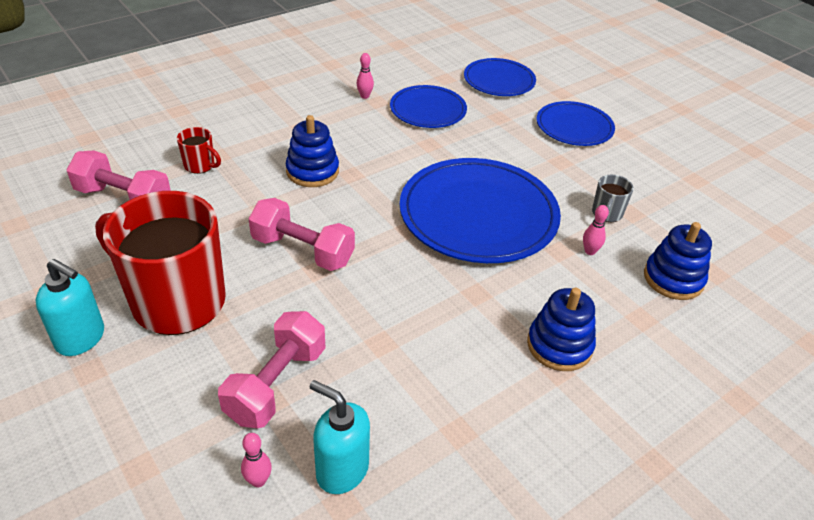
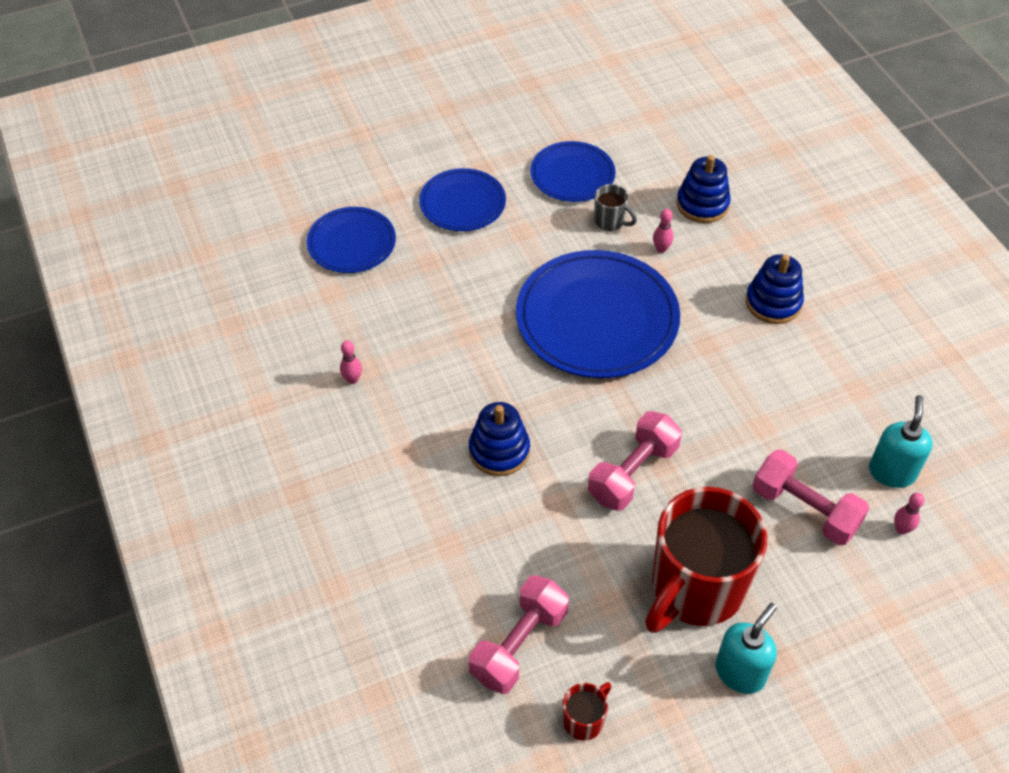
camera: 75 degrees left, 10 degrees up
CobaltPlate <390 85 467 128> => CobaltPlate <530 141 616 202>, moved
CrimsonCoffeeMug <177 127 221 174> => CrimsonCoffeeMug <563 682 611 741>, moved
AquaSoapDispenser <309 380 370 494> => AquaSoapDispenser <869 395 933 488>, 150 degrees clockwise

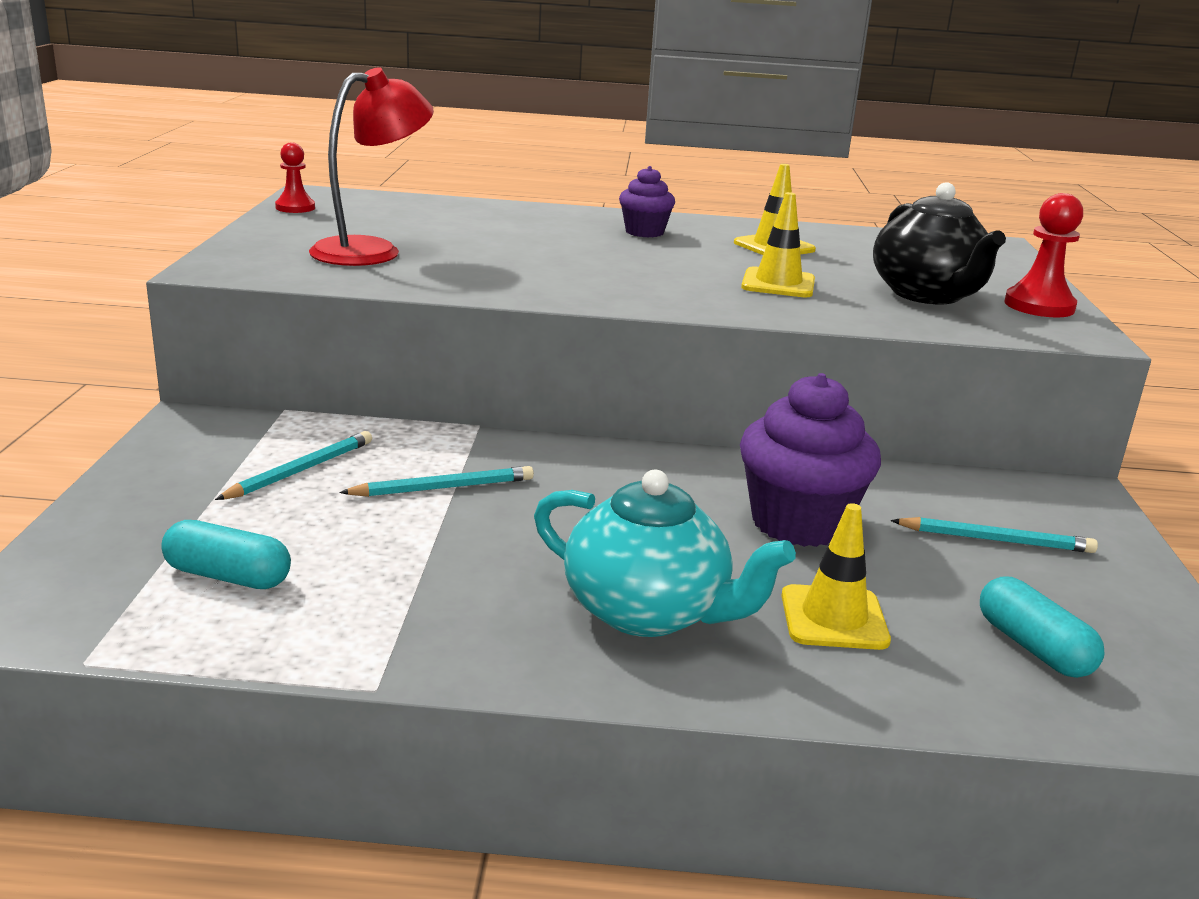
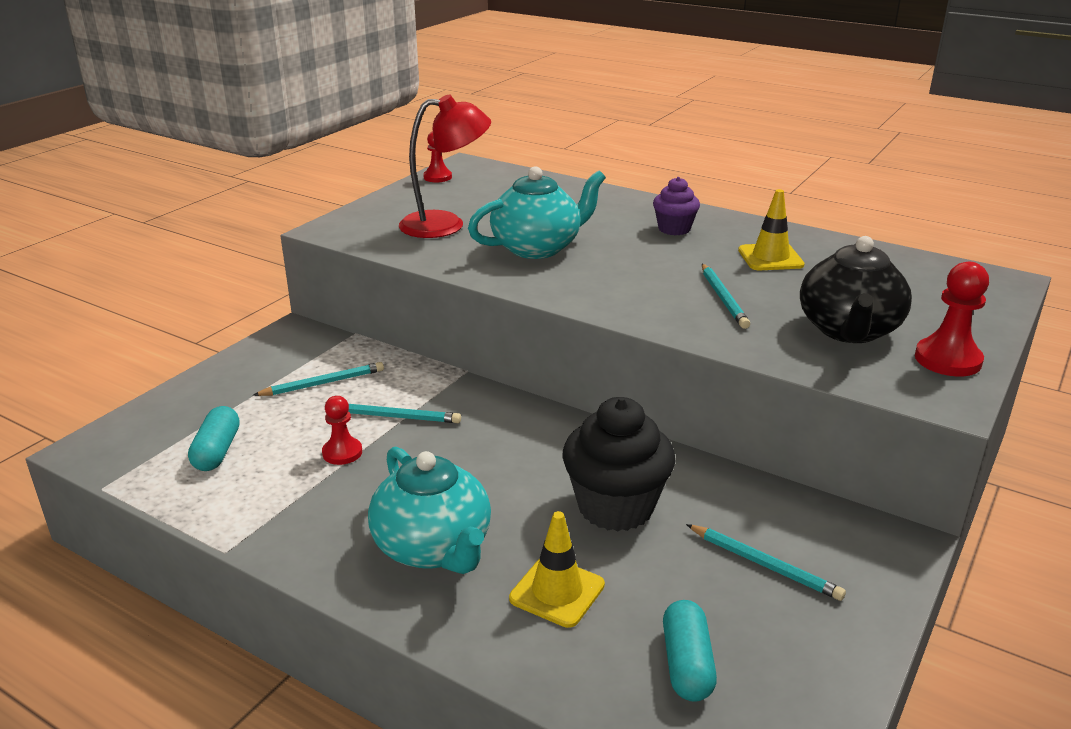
camera: 30 degrees right, 5 degrees up
AquaCapsule <161 520 291 589> => AquaCapsule <188 406 240 471>, 45 degrees clockwise
nothing => CrimsonPawn <322 396 362 465>
nothing => AquaTeaPot <468 166 606 259>
VioletCupcake <740 373 881 547> => EbonyCupcake <562 397 675 531>
YellowRoadCone <741 192 815 297> => AquaWoodenPencil <702 264 750 329>

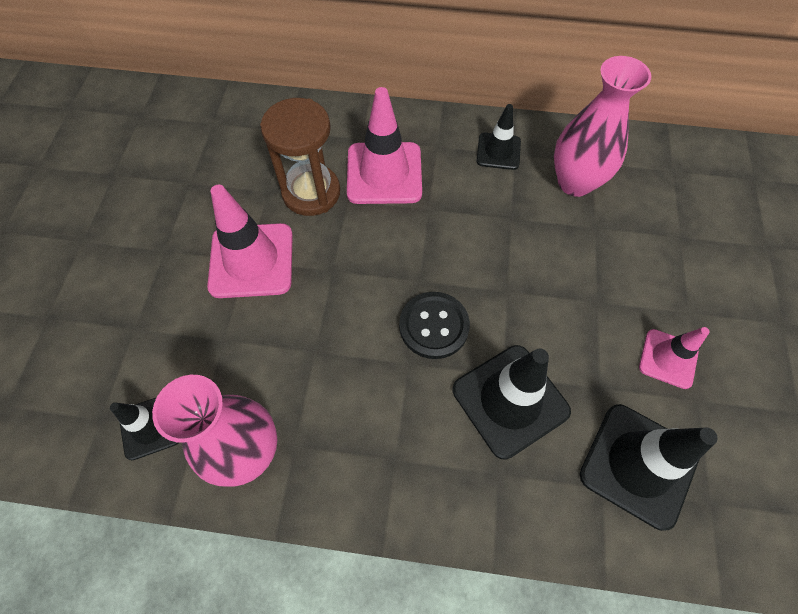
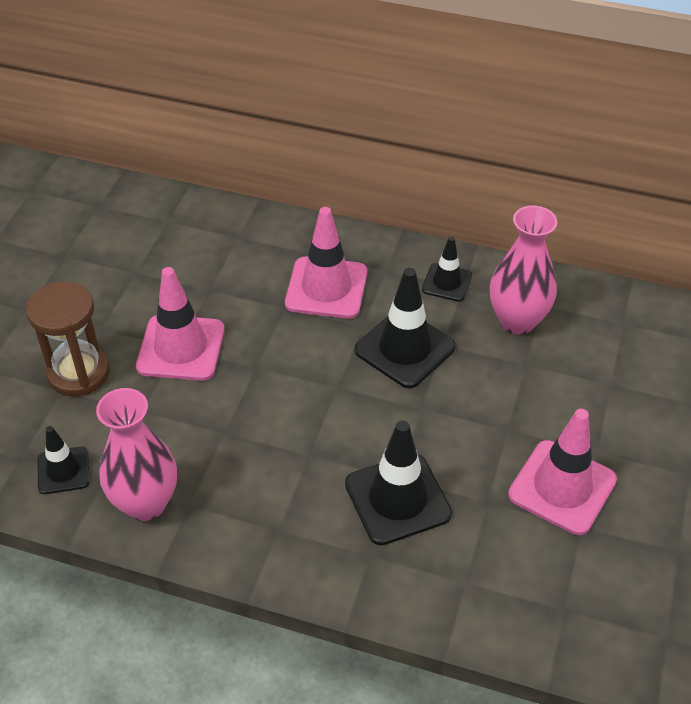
camera: 10 degrees right, 15 degrees down
RussetSandglass <260 98 340 216> => RussetSandglass <26 281 110 396>, moved
EbonyRoadCone <580 404 718 531> => EbonyRoadCone <355 268 456 388>, moved
RosyRoadCone <639 327 710 389> => RosyRoadCone <508 409 617 535>, x1.71
EbonyButton <399 292 470 359> => nothing

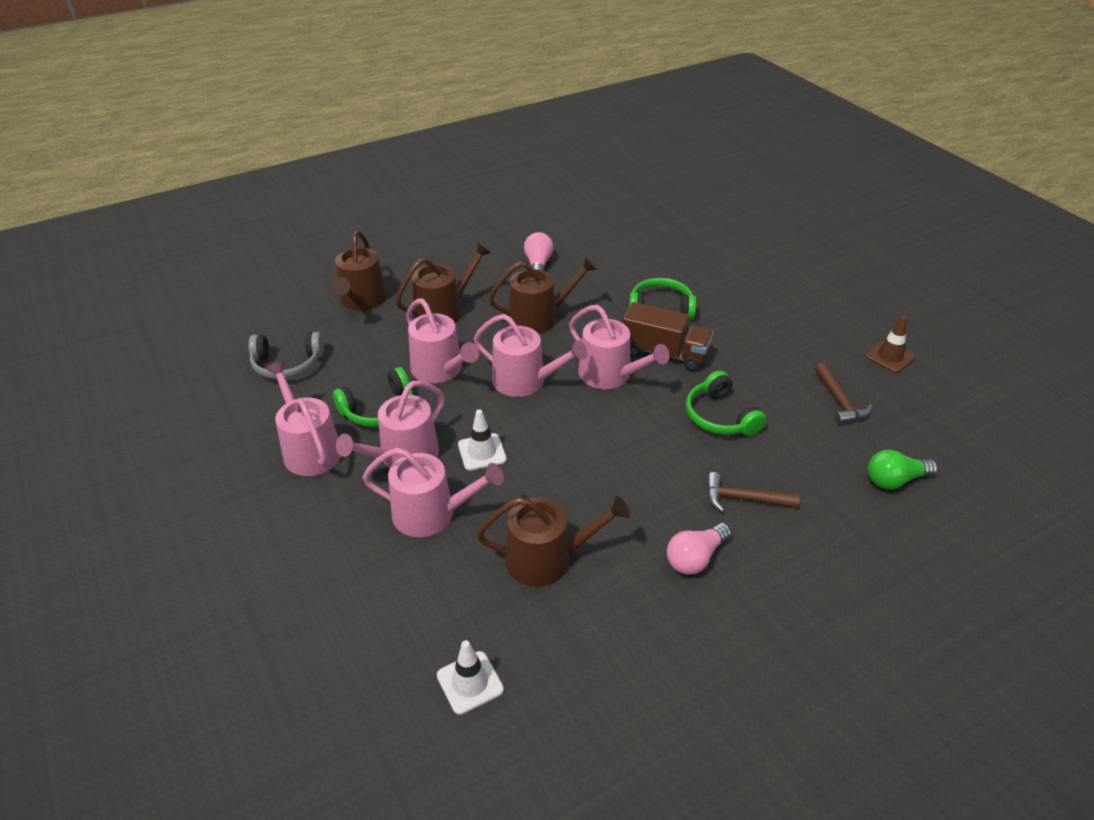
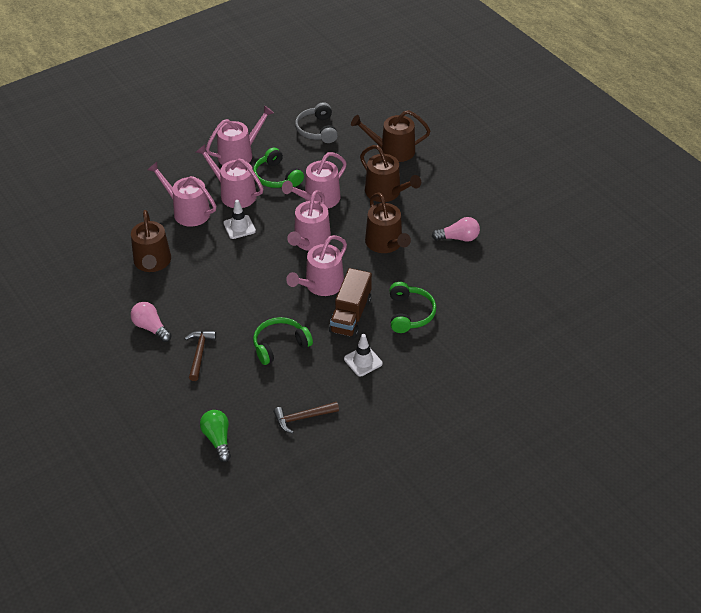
camera: 85 degrees right, 5 degrees up
RosySprinklingCan <362 448 504 537> => RosySprinklingCan <147 162 216 227>, 120 degrees clockwise
SnowWhiteRoadCone <437 640 504 715> => SnowWhiteRoadCone <344 334 383 377>, moved
RussetRoadCone <865 316 915 373> => nothing

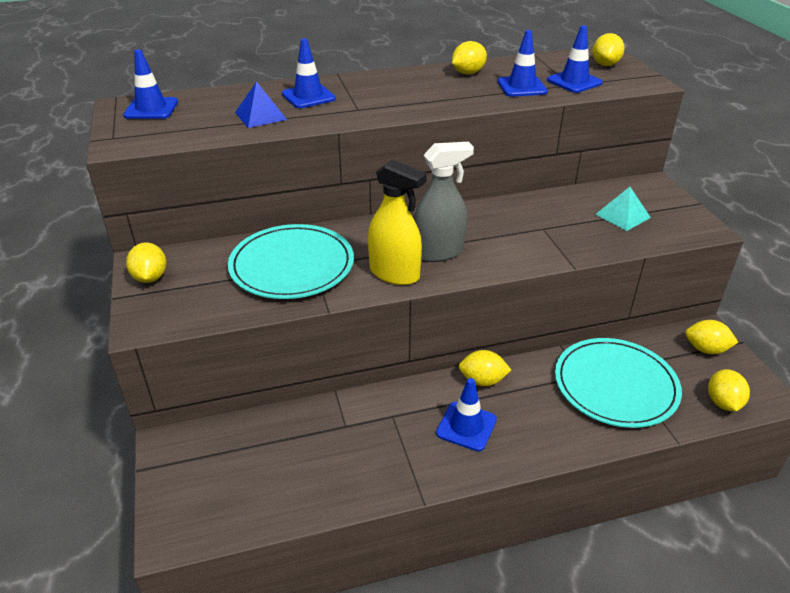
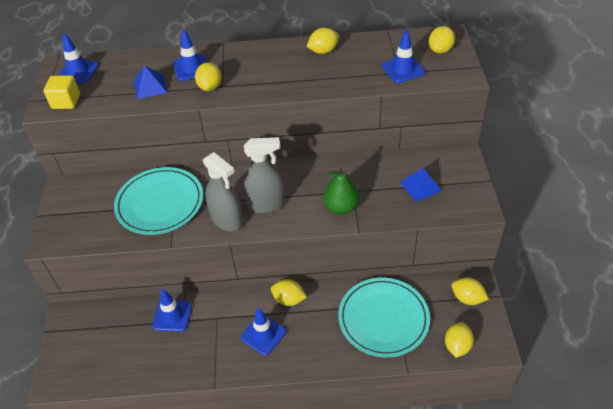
camera: 15 degrees right, 10 degrees up
nothing => YellowBlock <43 75 80 109>
CobaltRoadCone <497 30 548 97> => CobaltRoadCone <153 289 192 332>, moved
YellowToyLemon <126 243 166 283> => YellowToyLemon <195 62 222 91>, moved
YellowSprayer <368 160 427 285> => GreySprayer <203 152 243 232>
nothing => EmeraldToyPear <324 167 359 214>
AquaPyramid <595 187 651 231> => CobaltPyramid <400 168 442 202>

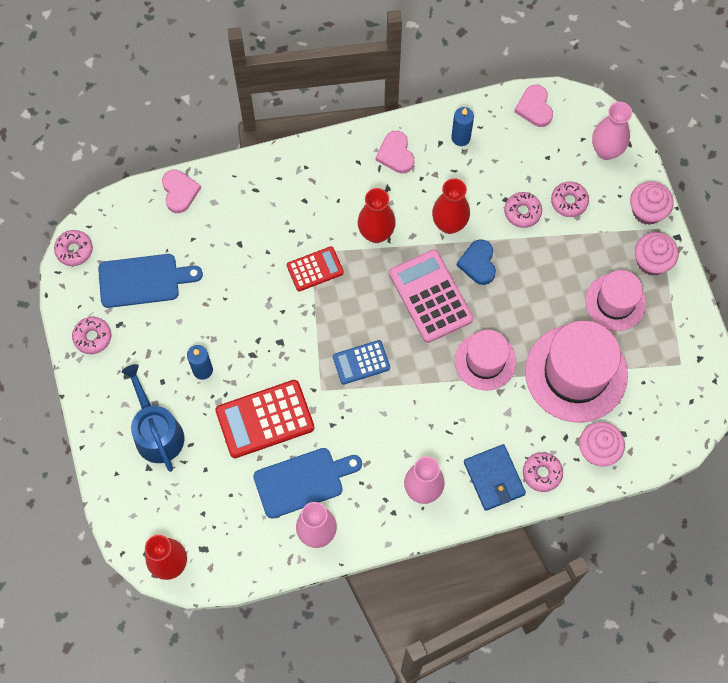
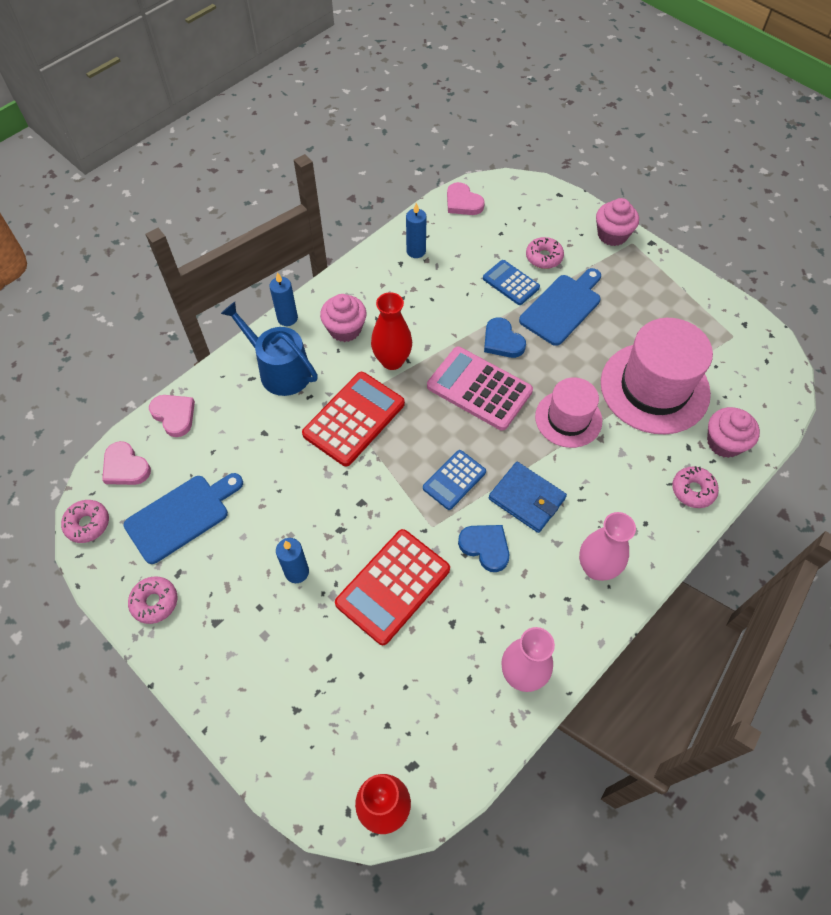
camera: 30 degrees left, 10 degrees down
RosyHeart <376 131 415 174> => RosyHeart <102 441 151 485>, moved
CobaltSprinklingCan <122 364 184 472> => CobaltSprinklingCan <221 302 318 396>, moved
nothing => CobaltCandle <269 272 298 326>
CrimsonPocketCalculator <287 246 344 291> => CrimsonPocketCalculator <302 372 405 466>, x1.69
RosyCupcake <635 232 679 276> => RosyCupcake <320 294 367 342>, moved
nothing => CobaltHeart <458 525 509 572>
RosyGlazedDonut <504 192 542 228> => CobaltPocketCalculator <483 260 540 305>
CobaltCardWallet <464 444 526 511> => CobaltCardWallet <489 462 567 533>, moved
CobaltBreadBoard <253 448 362 518> => CobaltBreadBoard <519 268 601 346>, moved
CrimsonFlowerVase <432 178 470 234> => nothing
RosyHat <585 270 646 331> => nothing
RosyFlowerVase <592 102 632 160> => nothing

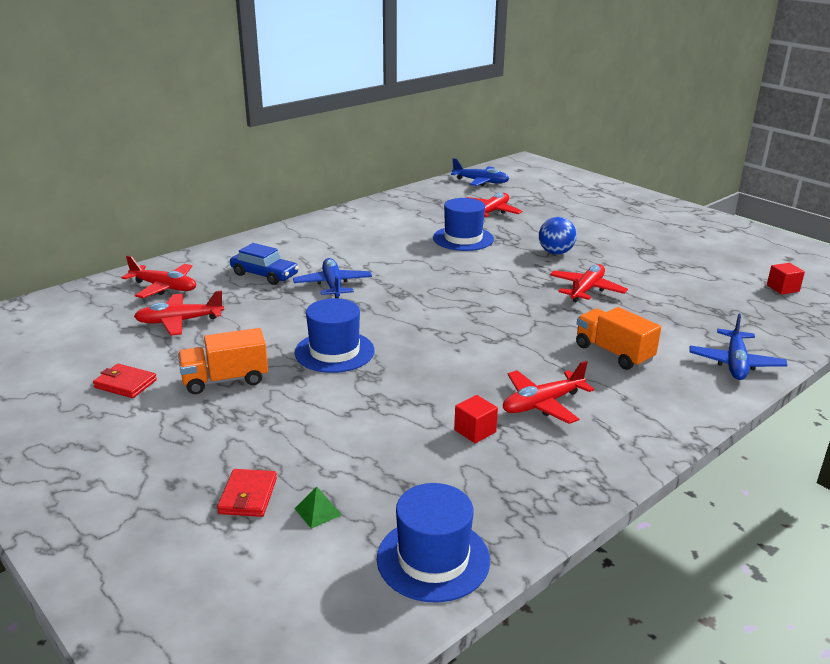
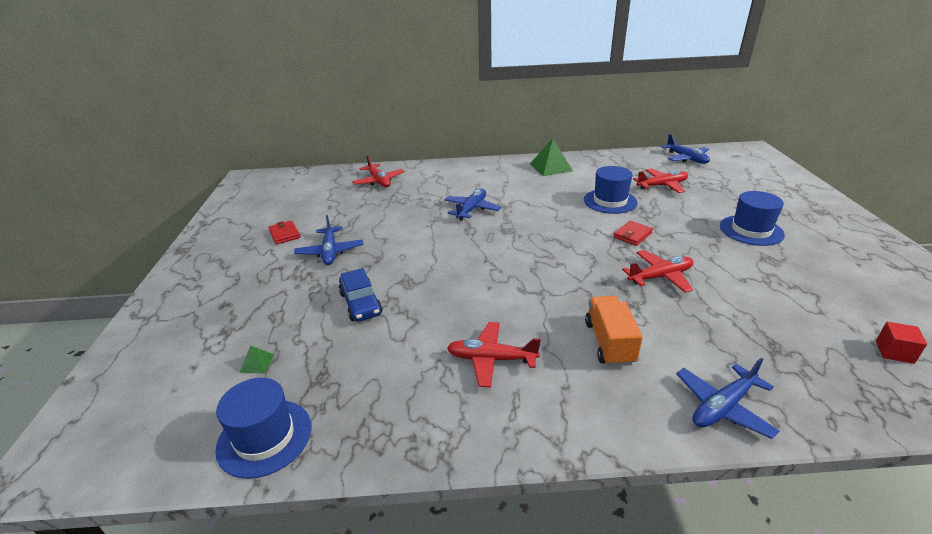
camera: 40 degrees right, 5 degrees up
BrightOrangeTruck <178 328 268 394> => CobaltPlane <294 215 363 265>
CobaltAutomobile <230 243 299 285> => CobaltAutomobile <339 268 383 322>, moved
nothing => EmeraldPyramid <530 138 573 176>
CrimsonCardWallet <217 469 277 517> => CrimsonCardWallet <613 221 653 246>, moved
CobaltHat <295 298 375 373> => CobaltHat <720 191 785 246>, moved
CrimsonPlane <134 291 224 336> => nothing
CrimsonBlock <454 395 498 443> => nothing
CobaltBall <539 217 577 254> => nothing

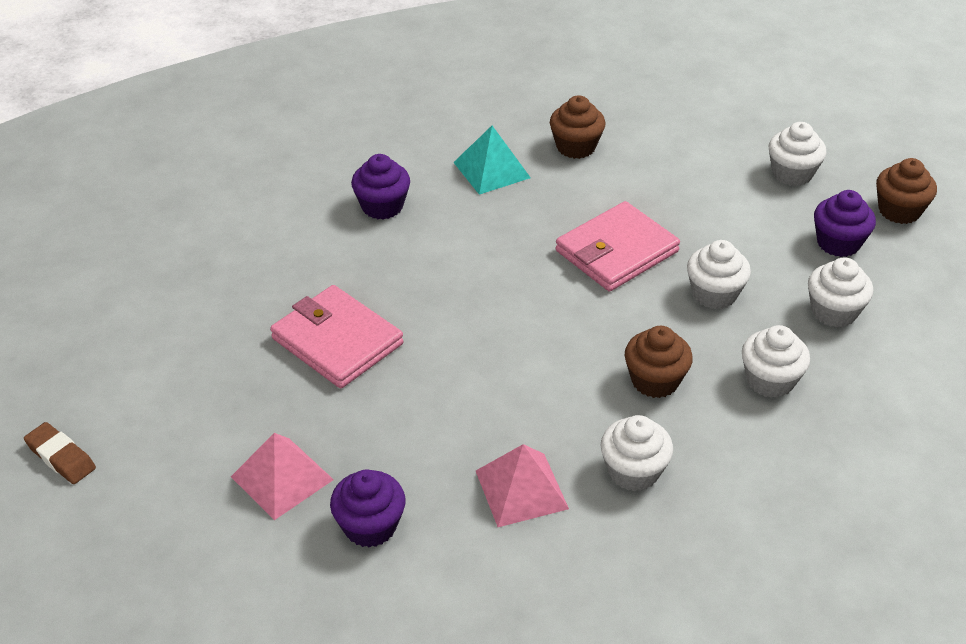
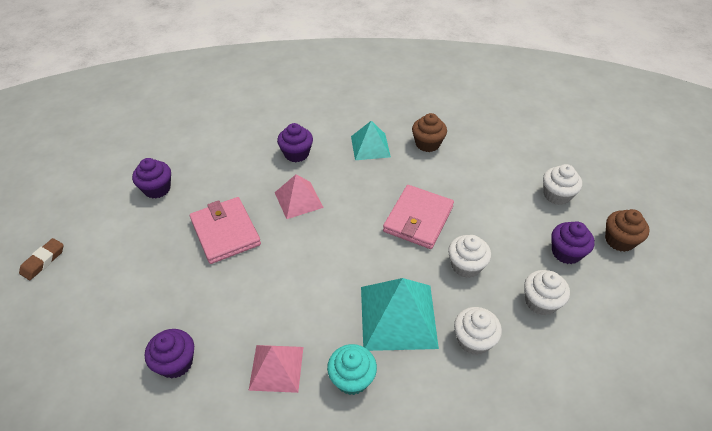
camera: 20 degrees right, 5 degrees up
RussetPencilEraser <24 422 96 484> => RussetPencilEraser <19 238 64 280>, 60 degrees clockwise
nothing => VioletCupcake <132 158 171 199>
RosyPyramid <231 433 334 520> => RosyPyramid <275 174 324 219>, moved
SnowWhiteCupcake <601 415 673 491> => AquaCupcake <327 344 377 395>
RussetCupcake <625 326 693 398> => AquaPyramid <361 278 439 351>
RosyCardWallet <556 201 680 292> => RosyCardWallet <383 185 454 249>, 45 degrees counterclockwise

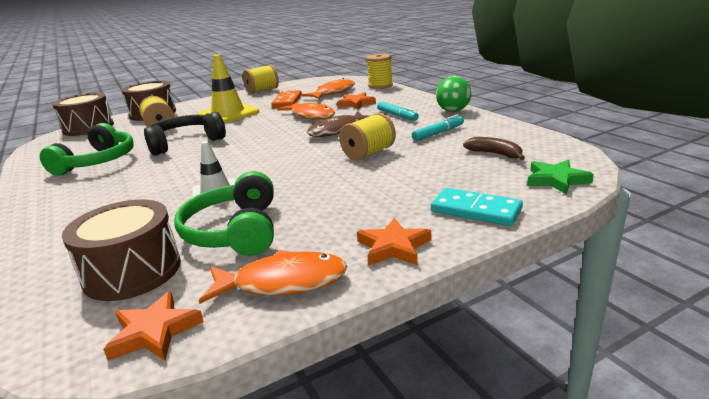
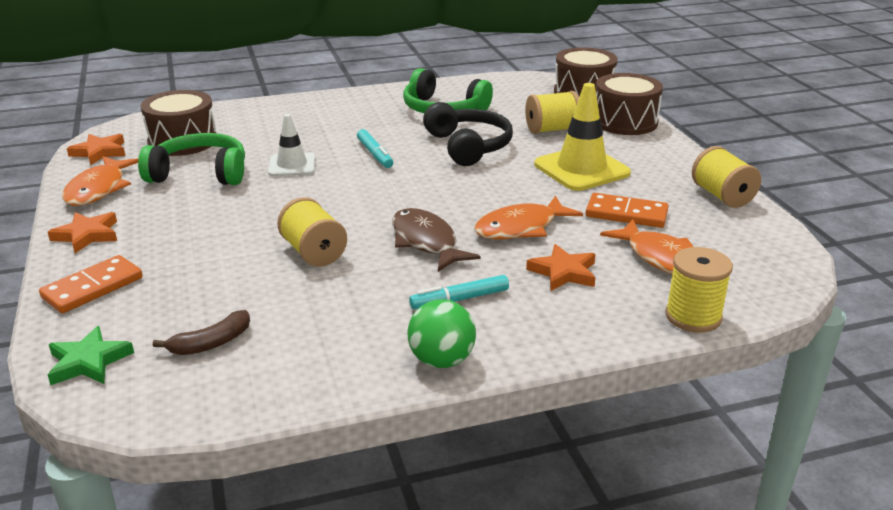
camera: 100 degrees right, 5 degrees up
AquaDomino <431 188 523 226> => BrightOrangeDomino <39 255 143 313>
AquaMarkerPen <412 114 464 141> => AquaMarkerPen <357 129 393 168>, moved

